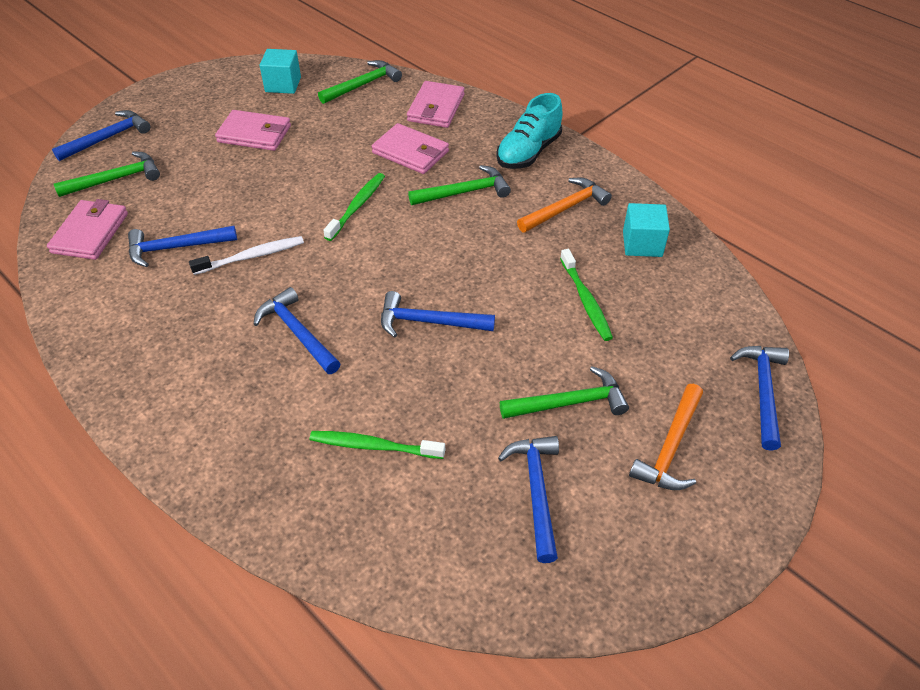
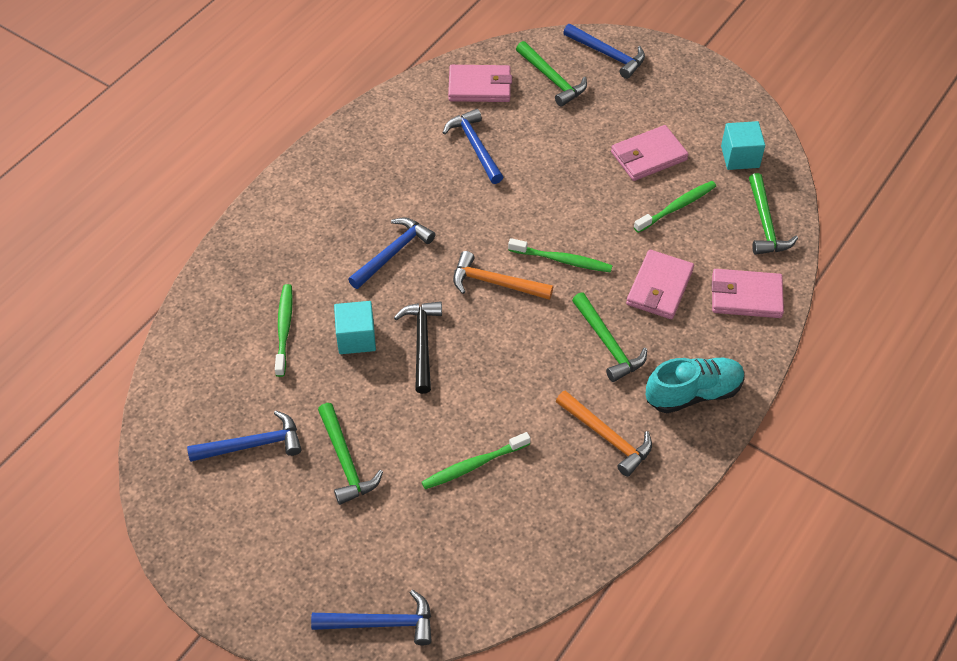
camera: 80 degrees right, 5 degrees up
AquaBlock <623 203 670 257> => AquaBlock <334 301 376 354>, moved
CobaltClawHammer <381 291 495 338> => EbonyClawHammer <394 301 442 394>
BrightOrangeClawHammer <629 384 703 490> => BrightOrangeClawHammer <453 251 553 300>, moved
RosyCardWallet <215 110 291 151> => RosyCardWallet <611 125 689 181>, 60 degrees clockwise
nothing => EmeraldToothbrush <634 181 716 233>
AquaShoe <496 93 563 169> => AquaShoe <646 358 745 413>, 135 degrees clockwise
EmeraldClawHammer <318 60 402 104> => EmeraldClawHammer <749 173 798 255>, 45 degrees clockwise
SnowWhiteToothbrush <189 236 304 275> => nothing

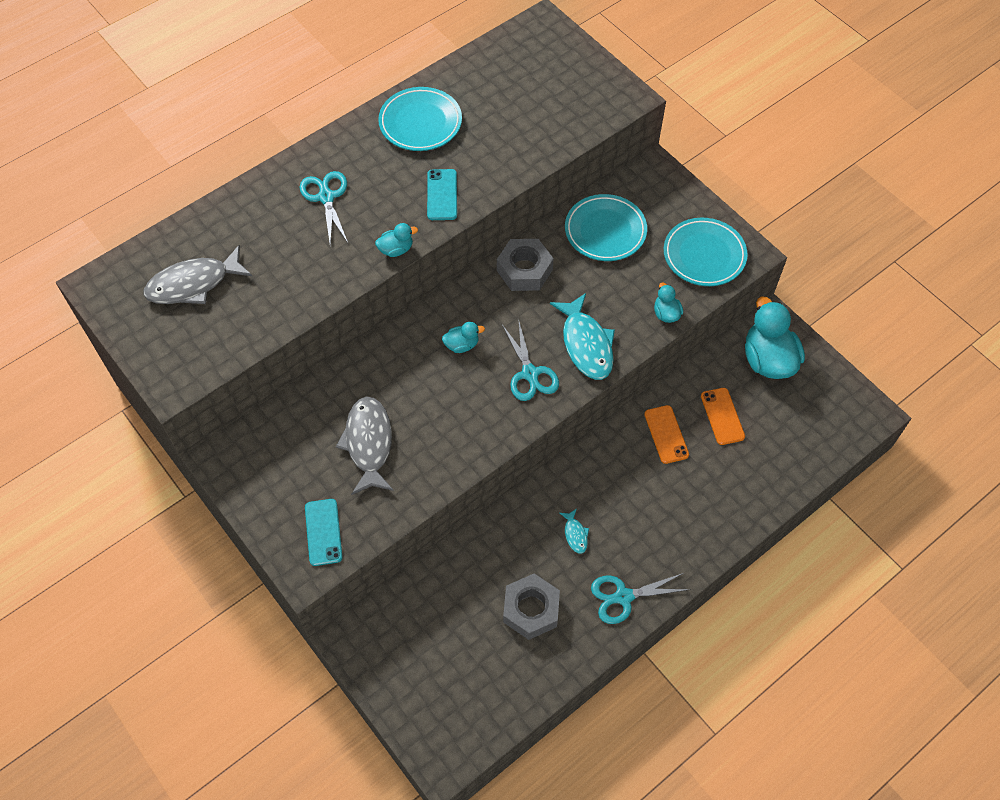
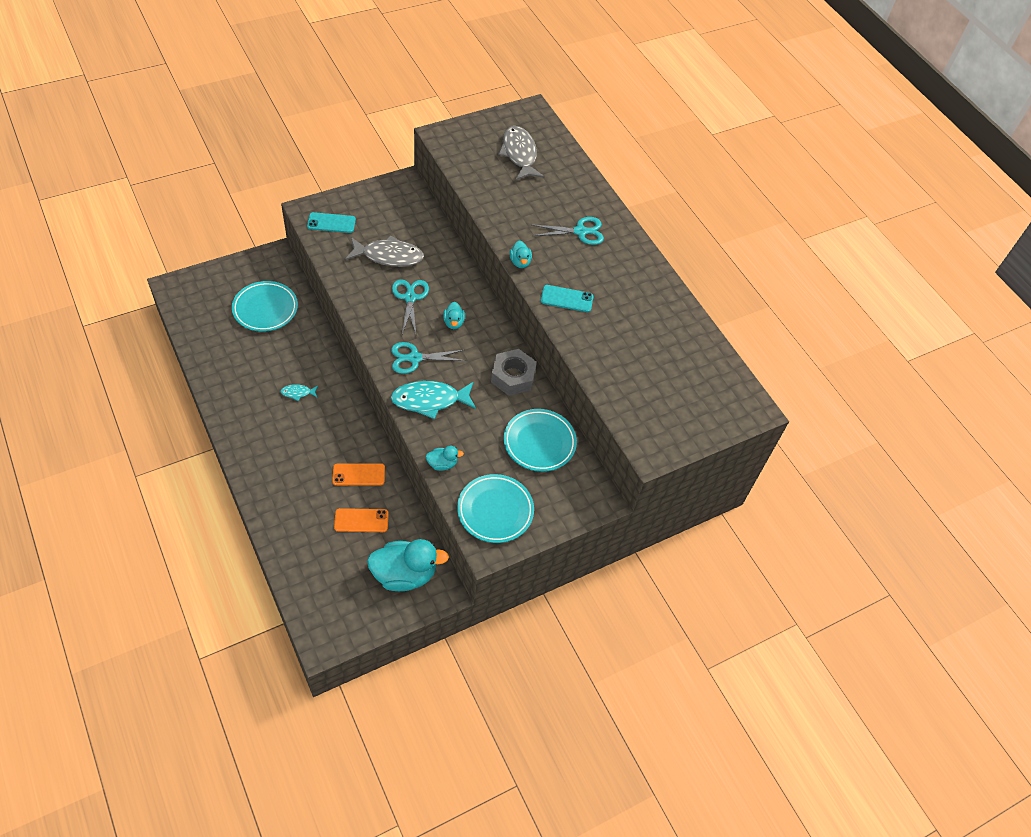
camera: 95 degrees right, 5 degrees down
AquaPlate <378 87 462 151> => AquaPlate <232 281 298 332>, moved
AquaScissors <591 573 691 624> => AquaScissors <392 279 429 334>, moved
GreyNut <503 574 560 640> => nothing

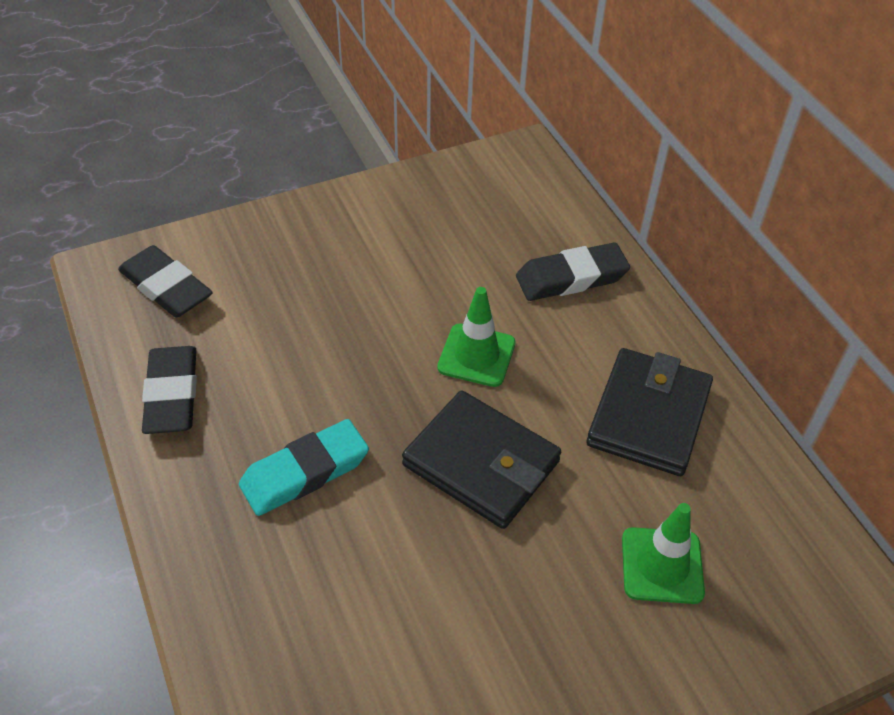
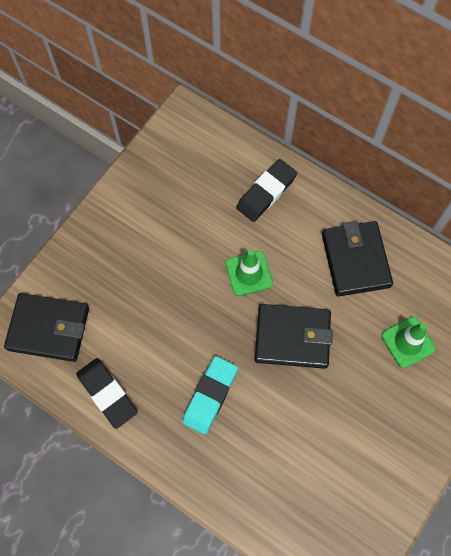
camera: 30 degrees left, 20 degrees up
EbonyPencilEraser <118 245 213 317> => EbonyCardWallet <4 293 89 362>

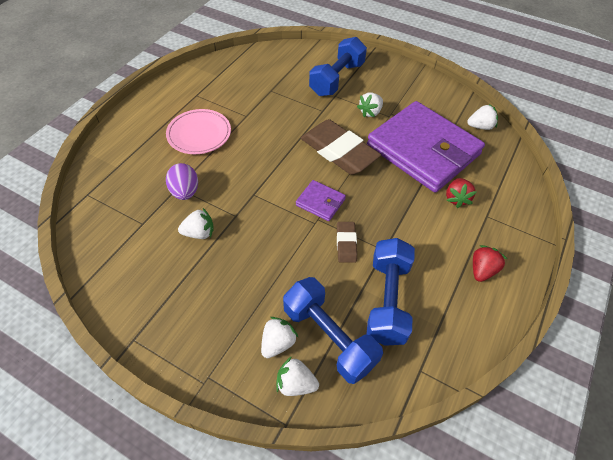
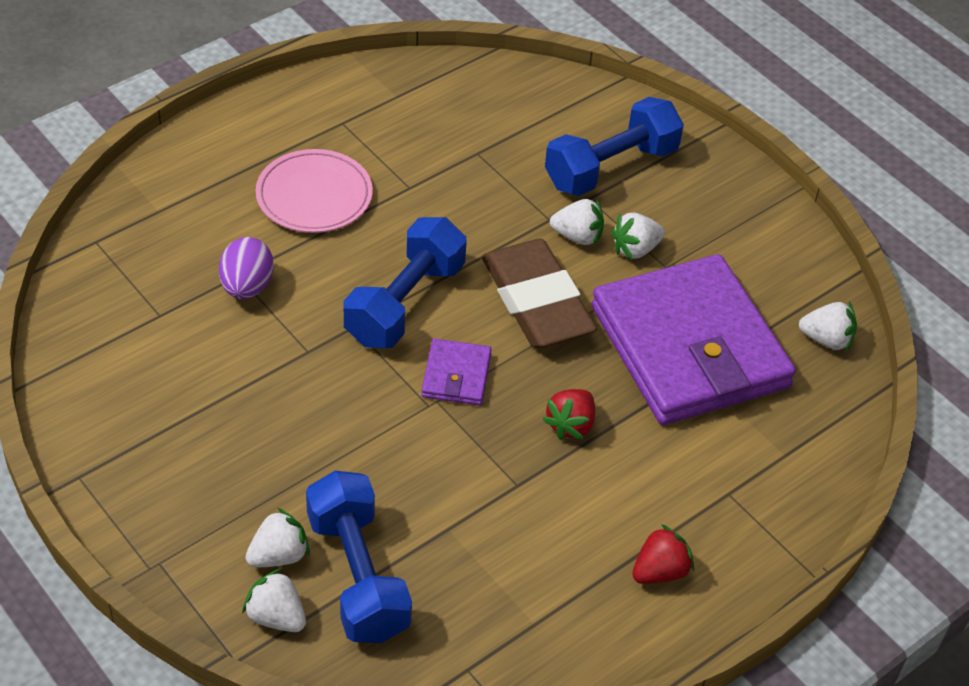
camera: 20 degrees right, 5 degrees down
CobaltDumbbell <366 238 415 346> => CobaltDumbbell <344 217 467 348>, moved
VioletCardWallet <296 180 346 221> => VioletCardWallet <421 339 492 405>, 45 degrees clockwise
CrimsonToyStrawberry <446 178 476 208> => CrimsonToyStrawberry <542 389 595 440>, moved
SnowWhiteToyStrawberry <178 208 214 239> => SnowWhiteToyStrawberry <550 199 604 246>, moved
RussetPencilEraser <337 222 357 263> => nothing

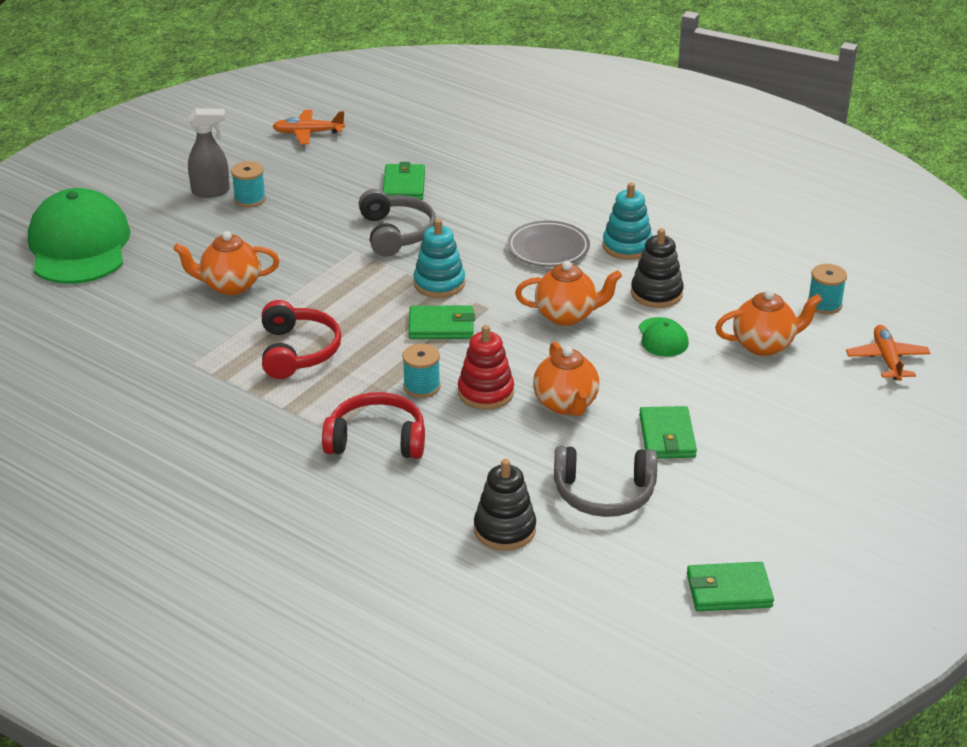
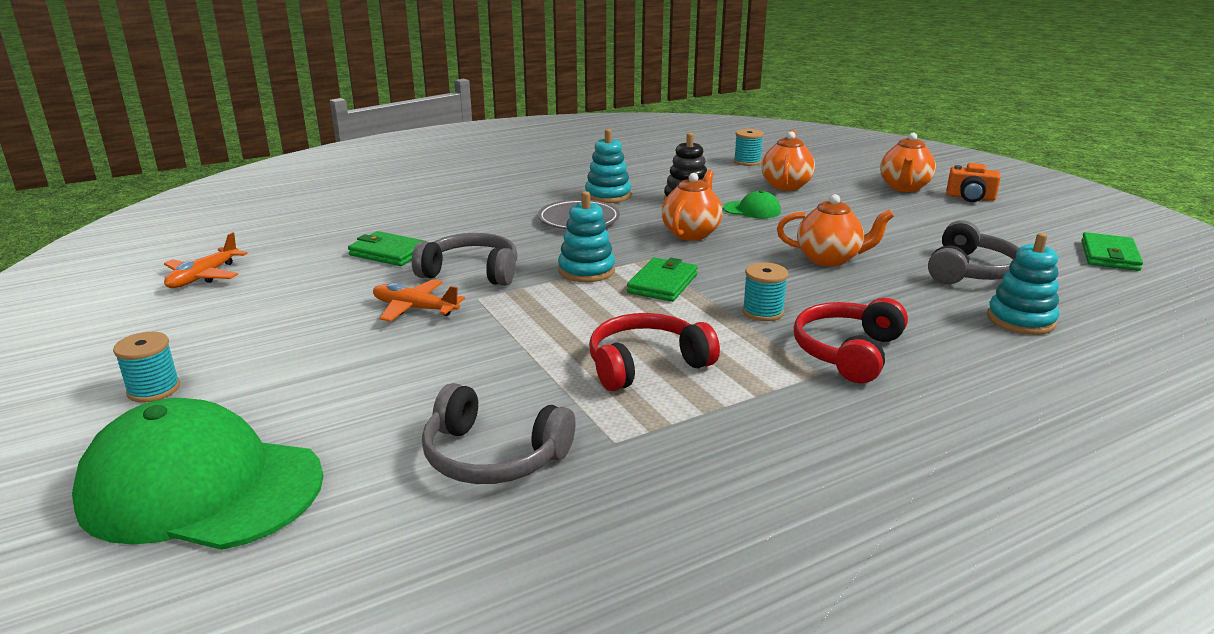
camera: 65 degrees left, 10 degrees down
AquaBobbin <231 161 266 207> => AquaBobbin <113 332 180 403>, moved
BrightOrangePlane <846 325 930 381> => BrightOrangePlane <373 279 465 322>, moved
nothing => GreyHeadset <422 383 575 484>
CrimsonHeadset <262 300 341 379> => CrimsonHeadset <589 313 720 391>, 45 degrees counterclockwise
BrightOrangeTeaPot <173 231 280 295> => BrightOrangeTeaPot <880 133 936 192>, moved
nothing => BrightOrangePhotoCamera <947 163 1001 202>
EbonyStackingToy <474 459 536 551> => AquaStackingToy <987 233 1059 335>
GreySprayer <188 108 230 198> => nothing
CrimsonStackingToy <458 325 514 410> => nothing
EmeraldCardWallet <639 406 697 458> => nothing

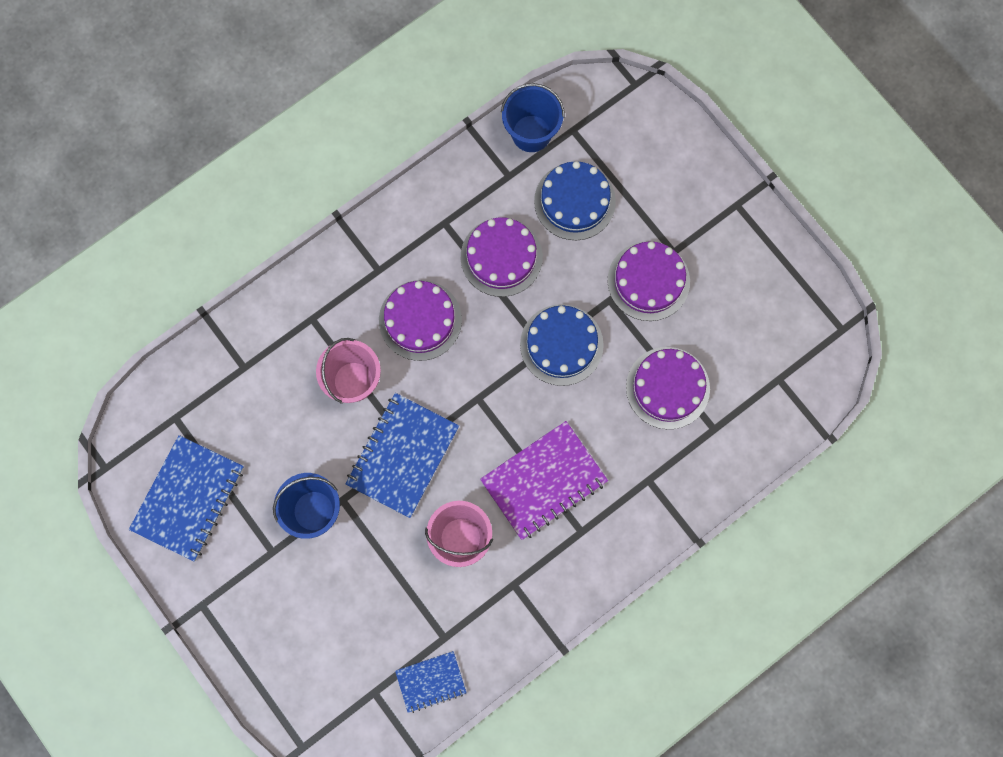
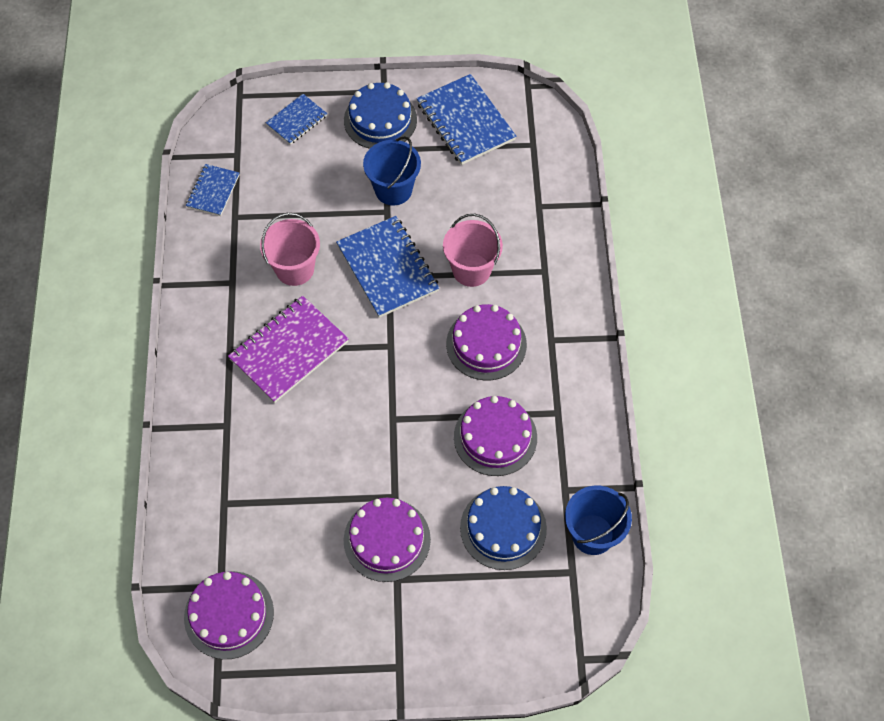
camera: 125 degrees right, 15 degrees down
VioletLayerCake <626 347 710 429> => VioletLayerCake <184 571 274 659>, moved
VioletNotepad <480 421 608 540> => VioletNotepad <228 296 349 403>, 45 degrees clockwise
nothing => CobaltNotepad <266 94 327 145>
CobaltLayerCake <520 304 604 386> => CobaltLayerCake <344 82 417 149>, moved

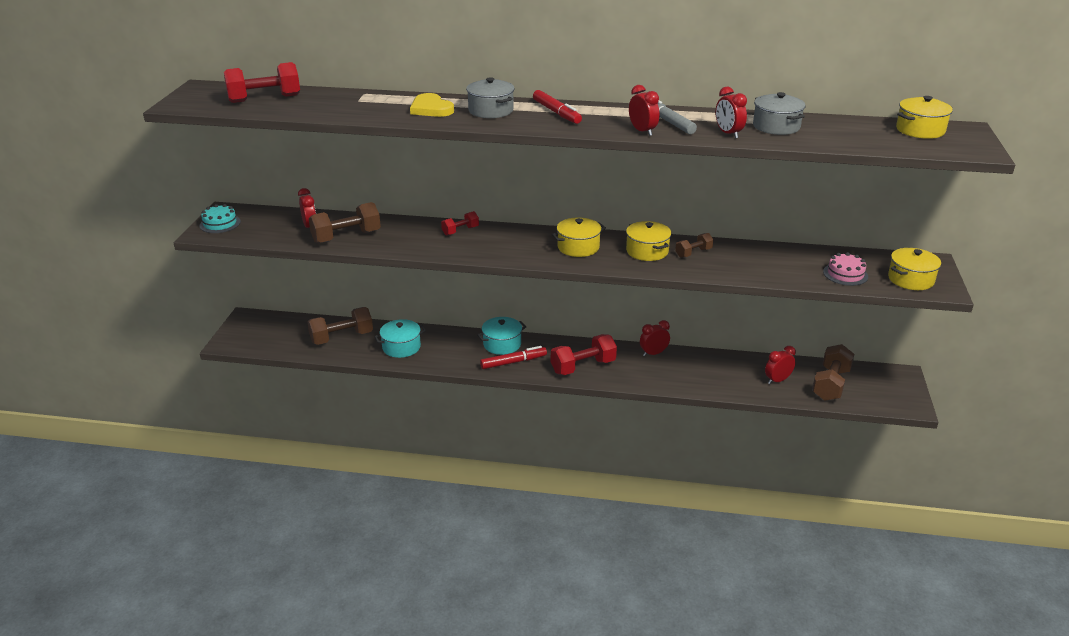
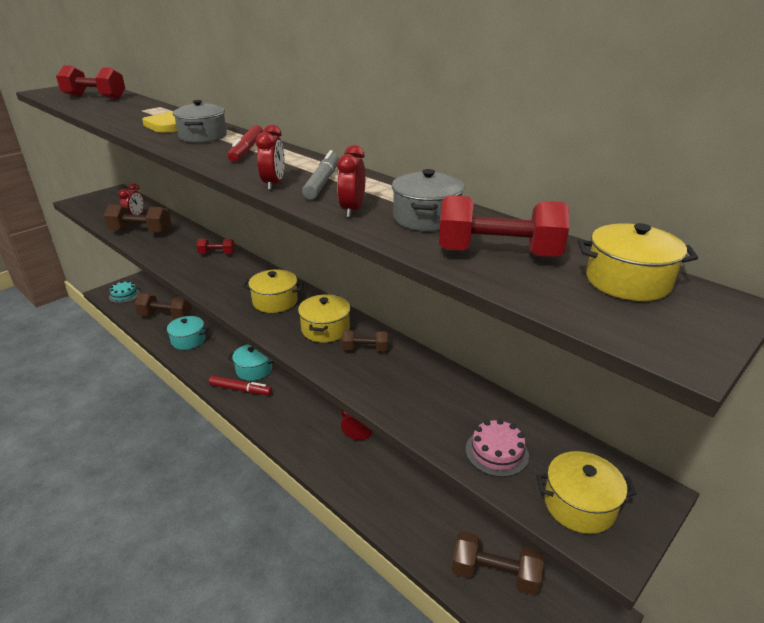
camera: 35 degrees right, 0 degrees up
AquaLayerCake <200 204 241 233> => AquaLayerCake <109 280 140 303>, moved
CrimsonDumbbell <551 334 617 375> => CrimsonDumbbell <439 195 569 258>, moved
RussetDumbbell <812 344 854 401> => RussetDumbbell <452 531 544 595>, 45 degrees clockwise
CrimsonBedsideClock <765 346 796 384> => nothing

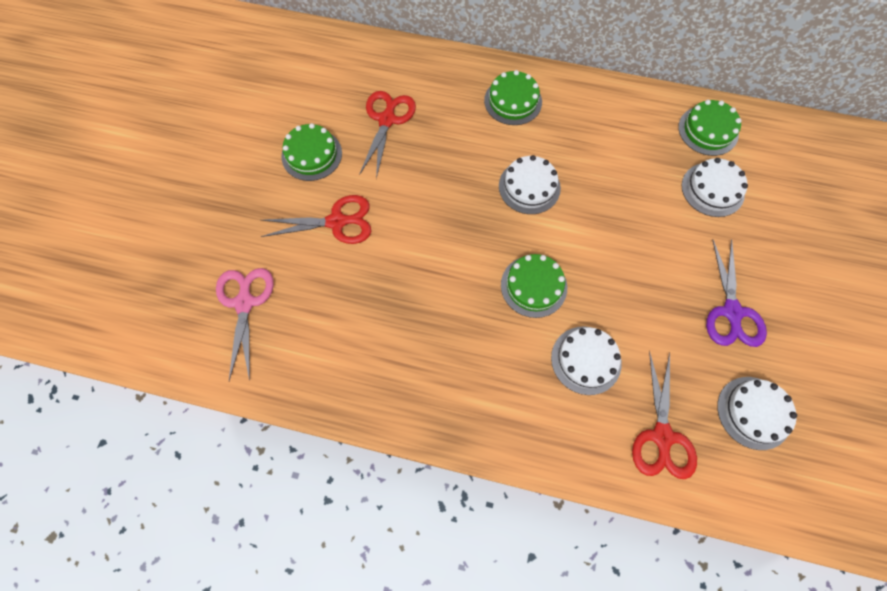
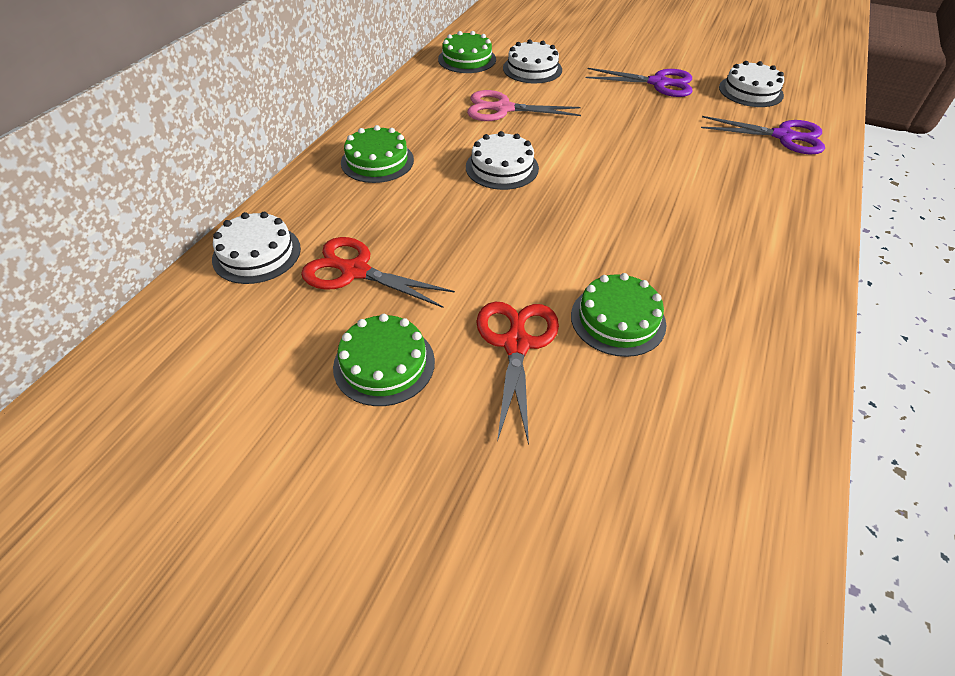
camera: 80 degrees left, 20 degrees down
SnowWhiteLayerCake <551 327 622 395> => SnowWhiteLayerCake <212 212 301 284>, moved
RosyScissors <216 268 274 381> => RosyScissors <467 90 581 121>, moved
EmeraldLayerCake <501 254 567 318> => EmeraldLayerCake <571 273 666 357>, moved
CrimsonScissors <632 351 697 479> => VioletScissors <701 116 825 155>

